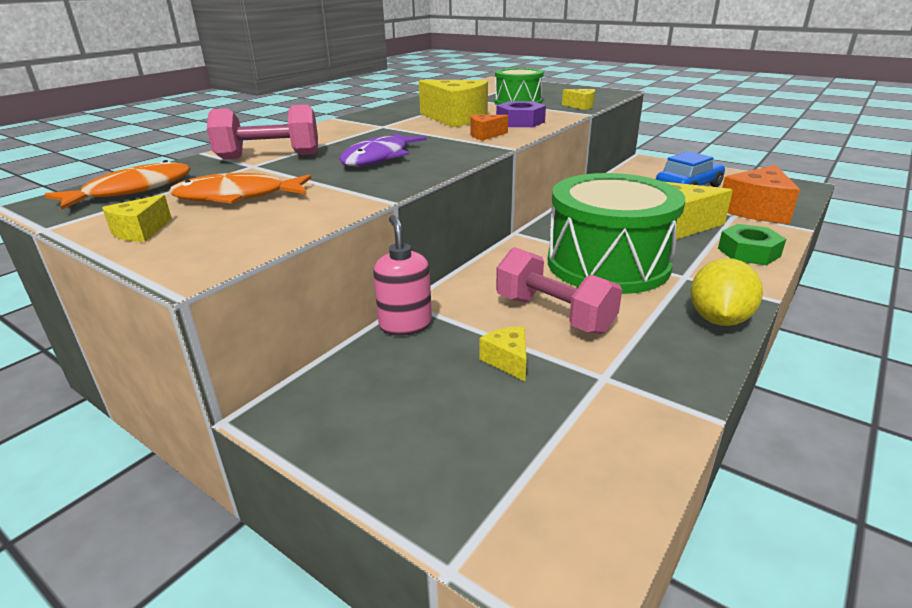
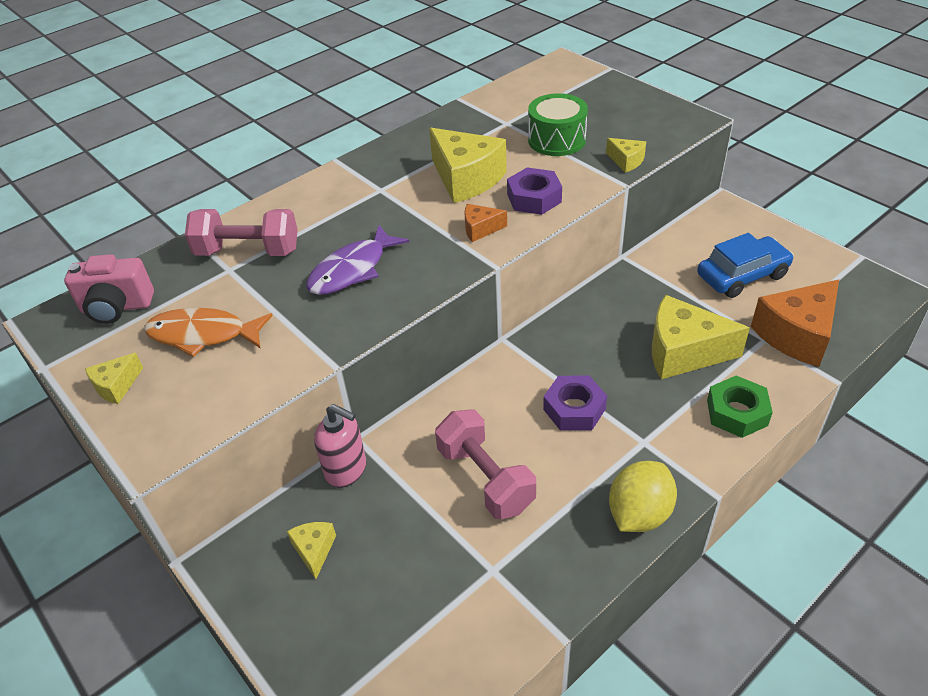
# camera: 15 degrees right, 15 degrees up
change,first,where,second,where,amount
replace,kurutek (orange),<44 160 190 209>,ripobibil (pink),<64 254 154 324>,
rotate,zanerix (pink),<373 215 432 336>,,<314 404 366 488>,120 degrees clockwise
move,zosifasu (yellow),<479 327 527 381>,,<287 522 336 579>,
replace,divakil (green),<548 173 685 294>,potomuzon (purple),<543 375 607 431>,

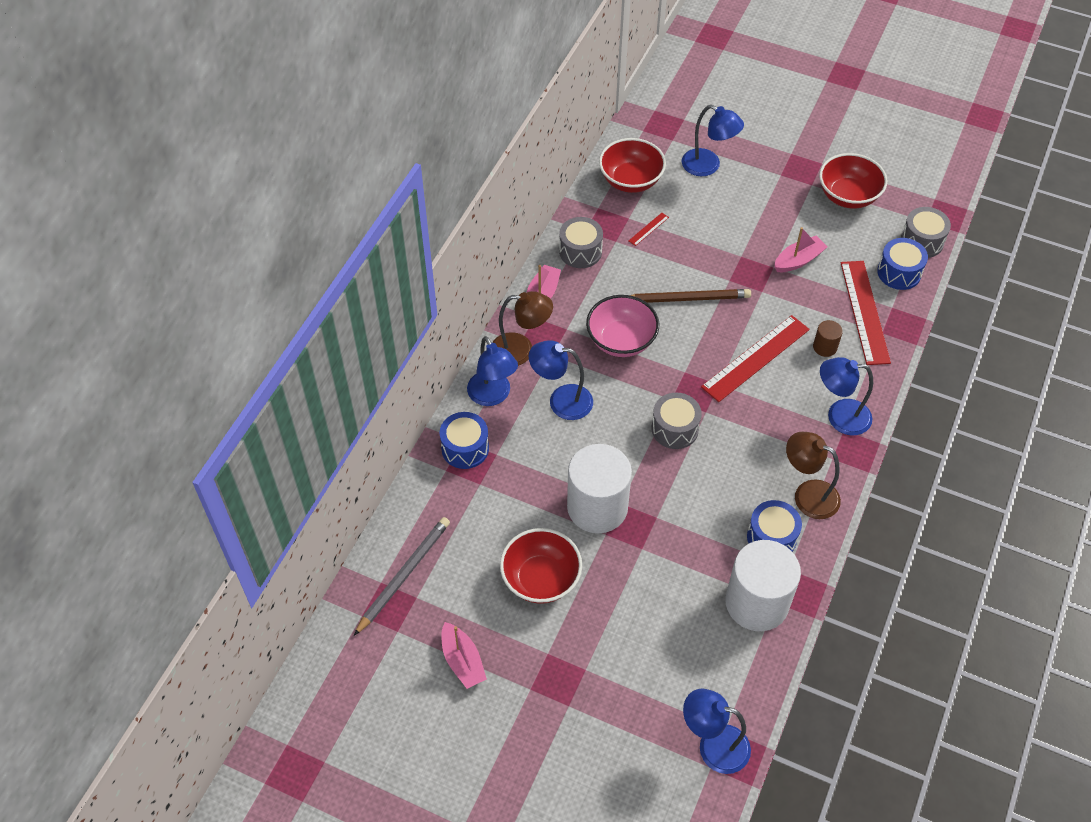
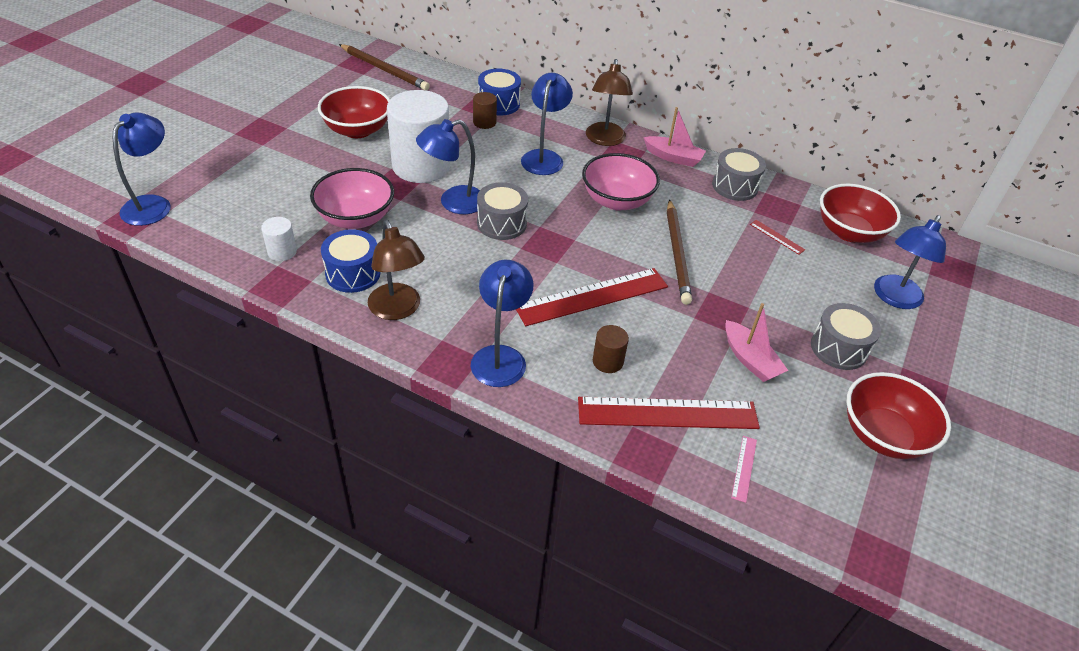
# camera: 90 degrees right, 10 degrees down
change,first,where,second,where,amount
recolor,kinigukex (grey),<354 517 450 636>,kinigukex (brown),<339 44 430 90>,
delete,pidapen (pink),<441 622 487 689>,,,
move,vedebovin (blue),<467 336 518 406>,,<416 119 480 214>,
rotate,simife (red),<701 315 810 402>,,<516 268 668 326>,75 degrees counterclockwise
resize,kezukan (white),<725 540 801 631>,,<261 217 297 261>,x0.43
rotate,vedebovin (brown),<786 432 841 519>,,<368 220 425 320>,120 degrees clockwise
replace,divakil (blue),<877 238 928 290>,simife (pink),<731 436 757 503>,
move,divakil (grey),<901 207 951 258>,,<811 303 881 370>,
insert,,,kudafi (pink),<310 168 394 229>,
insert,,,kezukan (brown),<473 92 497 129>,

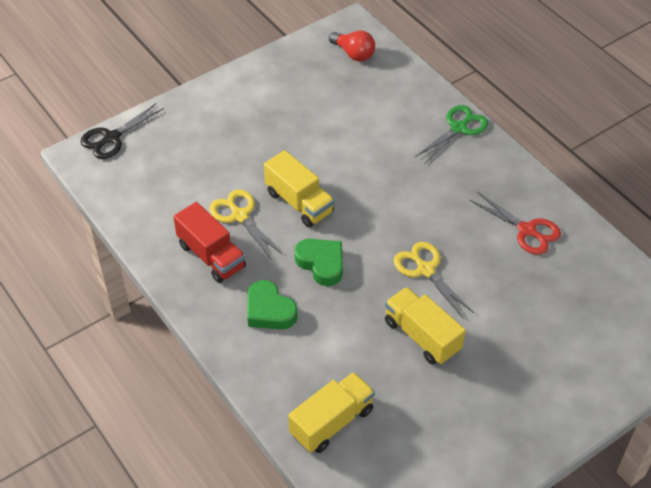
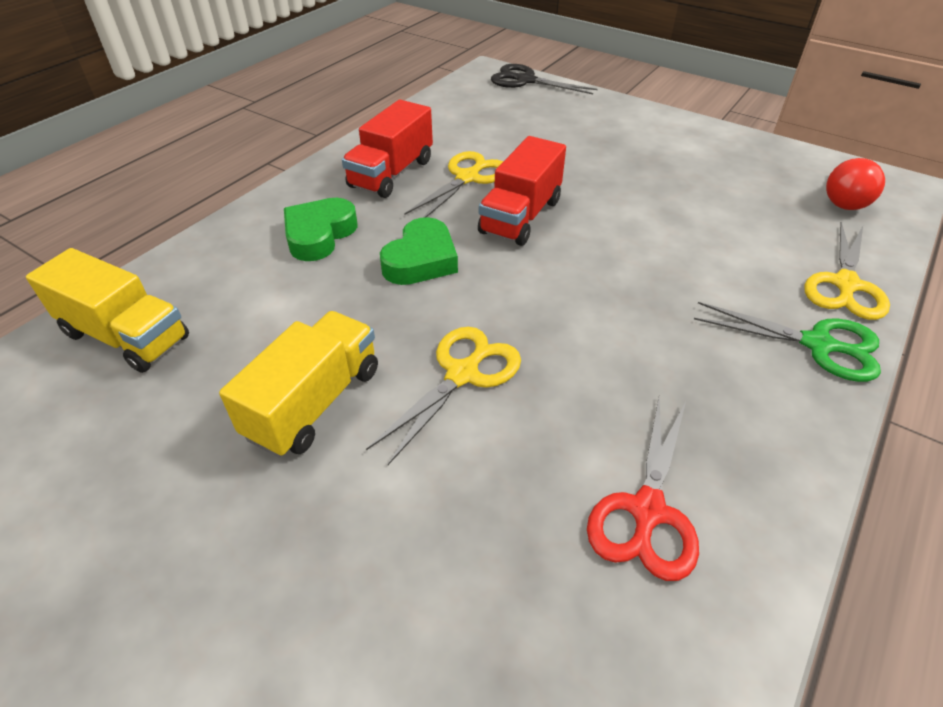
# camera: 70 degrees right, 5 degrees down
change,first,where,second,where,amount
recolor,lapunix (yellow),<264 150 334 228>,lapunix (red),<478 136 566 246>,
insert,,,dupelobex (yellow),<804 222 890 320>,

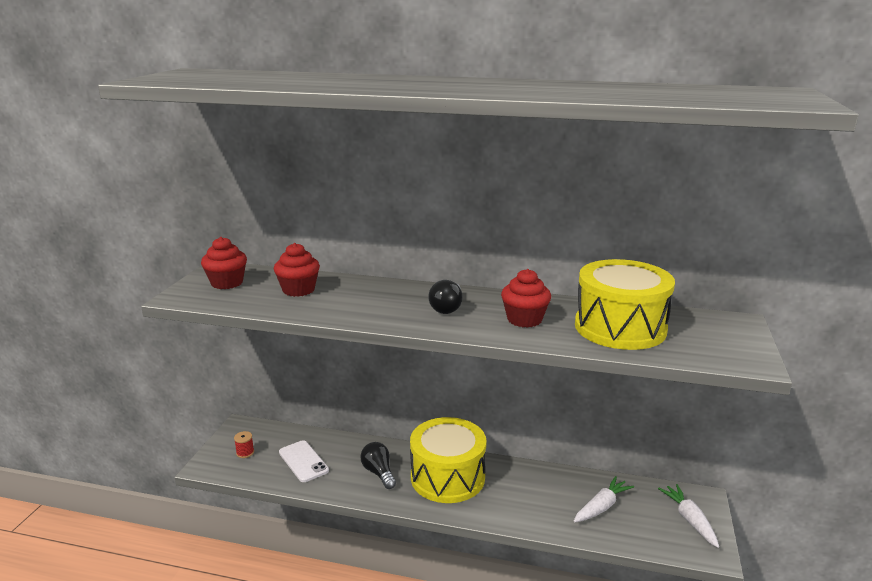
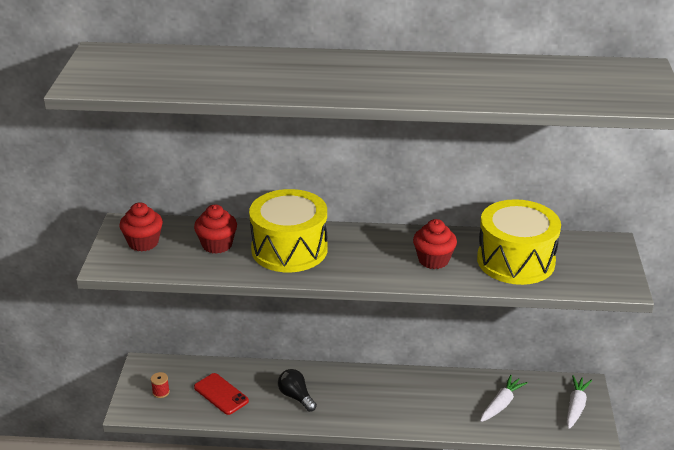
# camera: 10 degrees left, 10 degrees up
change,first,where,second,where,amount
recolor,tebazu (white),<279 440 329 482>,tebazu (red),<194 373 249 415>,
move,divakil (yellow),<410 417 487 503>,,<249 189 328 272>,
delete,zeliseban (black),<428 280 463 314>,,,
rotate,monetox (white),<658 484 719 548>,,<567 375 592 429>,45 degrees clockwise

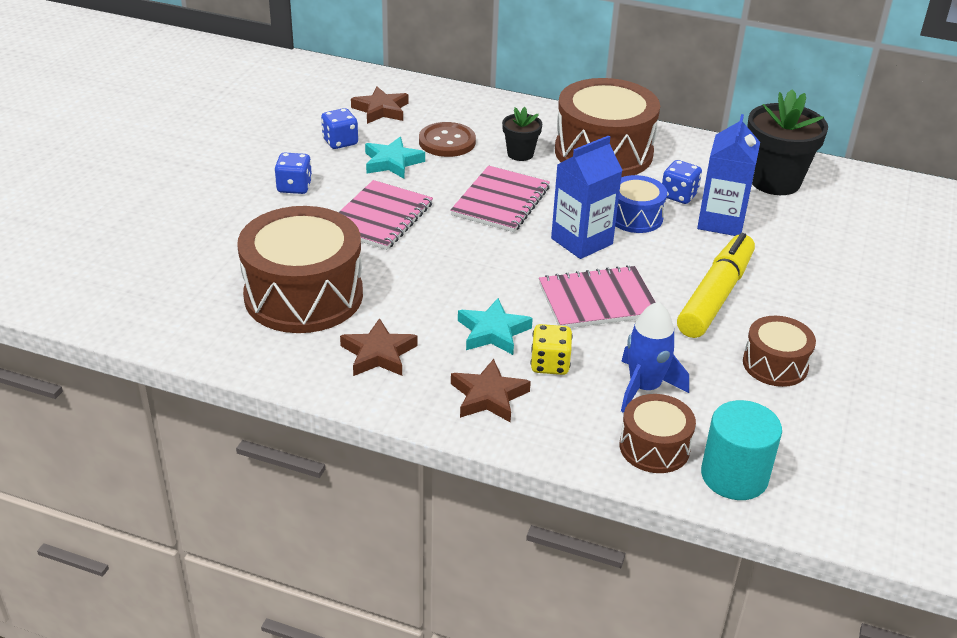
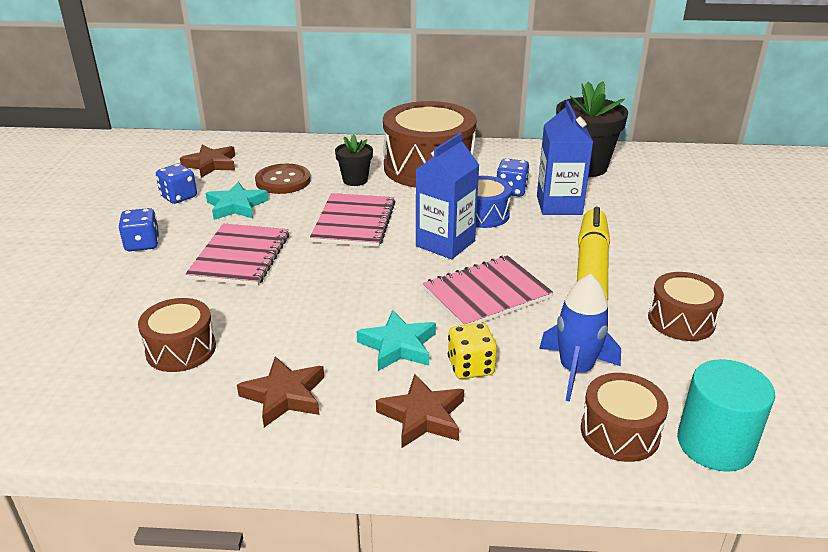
# camera: 15 degrees left, 5 degrees down
change,first,where,second,where,amount
resize,divakil (brown),<237 206 363 333>,,<138 298 216 372>,x0.52

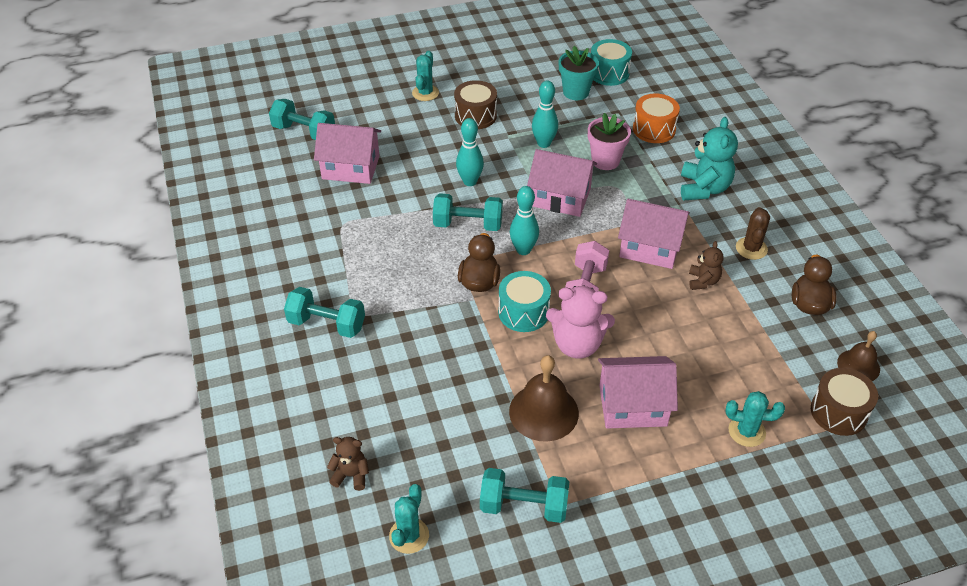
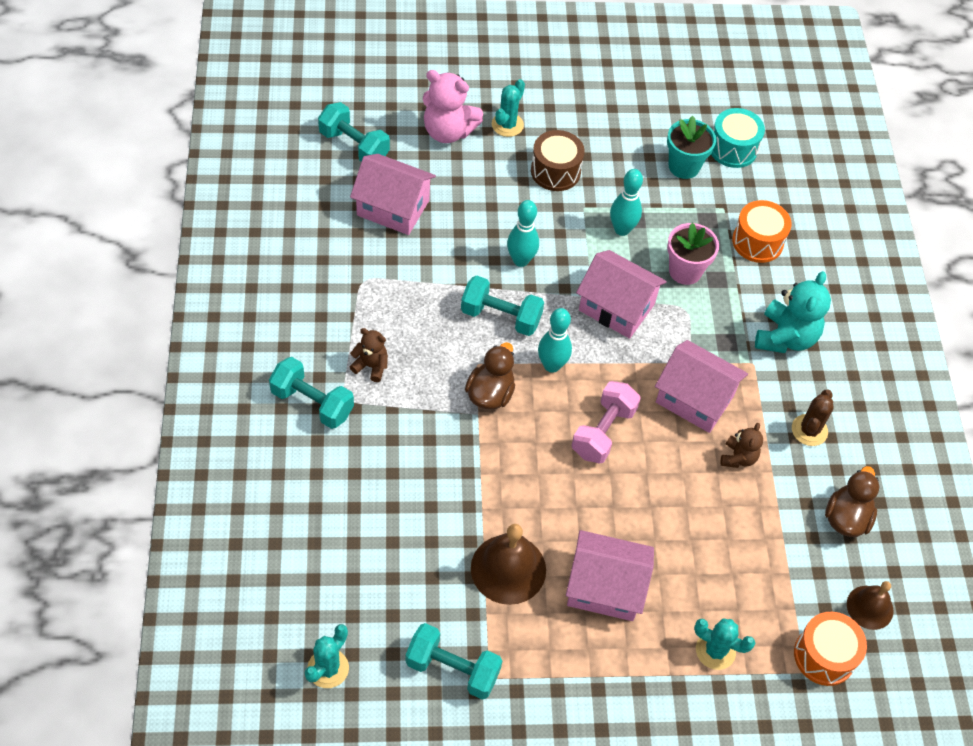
# camera: 10 degrees right, 10 degrees up
change,first,where,second,where,amount
move,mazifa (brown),<327 437 369 491>,,<350 328 388 382>,
delete,divakil (turquoise),<498 271 551 332>,,,
move,mazifa (pink),<546 286 615 358>,,<423 70 483 143>,
recolor,divakil (brown),<811 368 878 436>,divakil (orange),<794 612 867 686>,

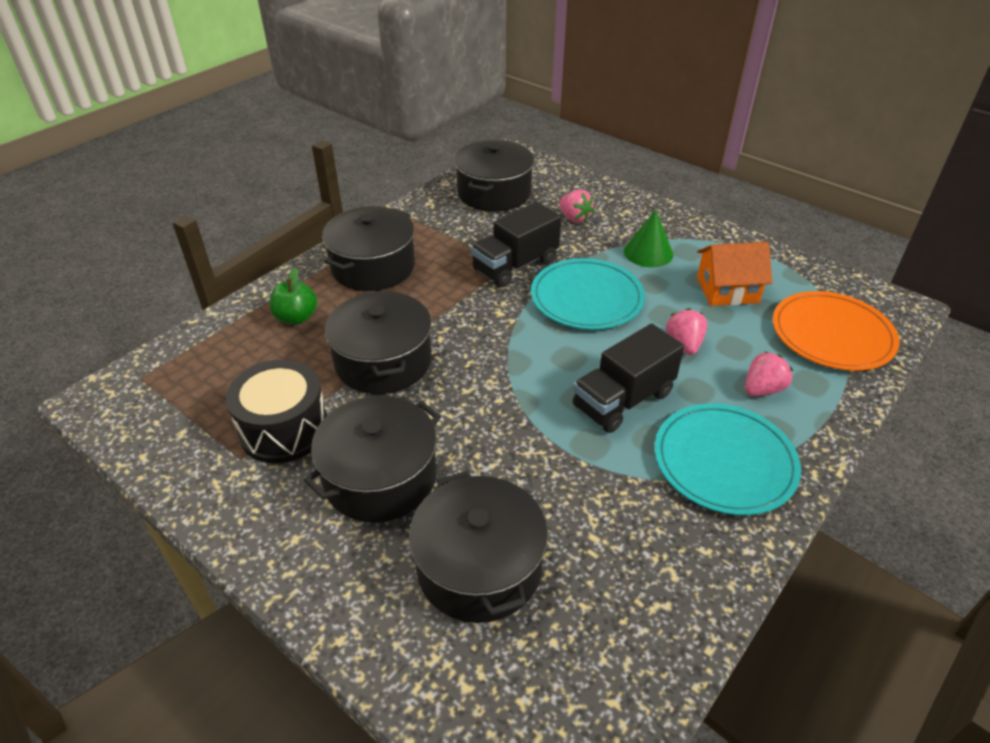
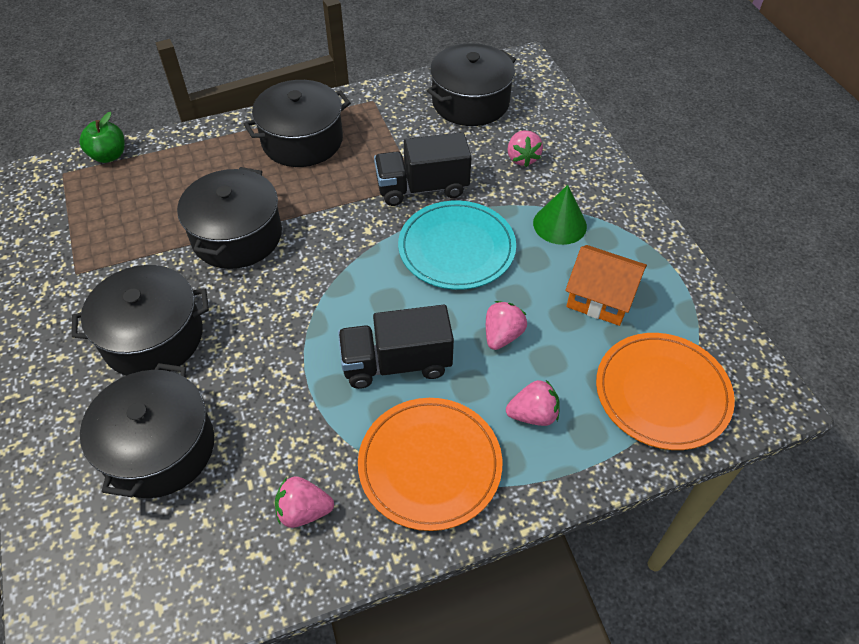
# camera: 30 degrees right, 10 degrees up
change,first,where,second,where,amount
delete,divakil (black),<226 359 327 463>,,,
move,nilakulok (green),<270 267 317 325>,,<79 112 125 163>,
recolor,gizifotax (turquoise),<655 403 801 515>,gizifotax (orange),<358 398 502 531>,
insert,,,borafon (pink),<275 476 334 528>,

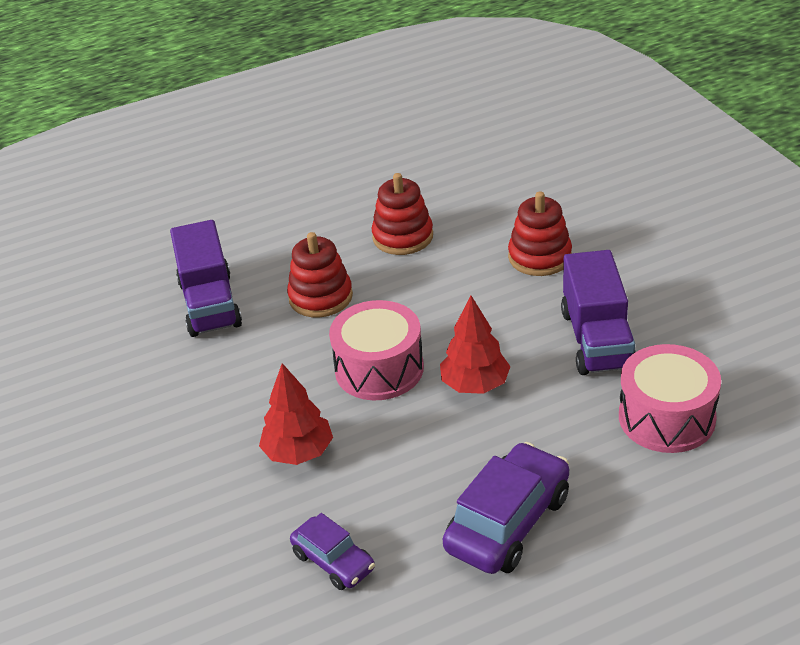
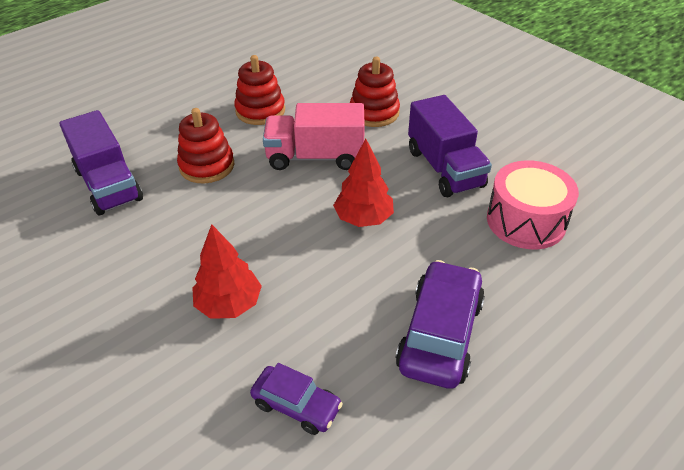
# camera: 20 degrees left, 5 degrees up
change,first,where,second,where,amount
delete,divakil (pink),<329 300 424 400>,,,
insert,,,lapunix (pink),<263 103 365 170>,

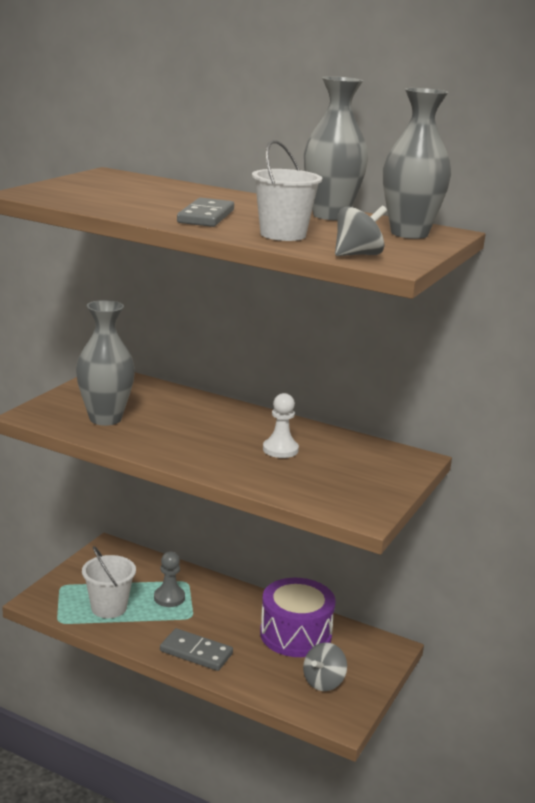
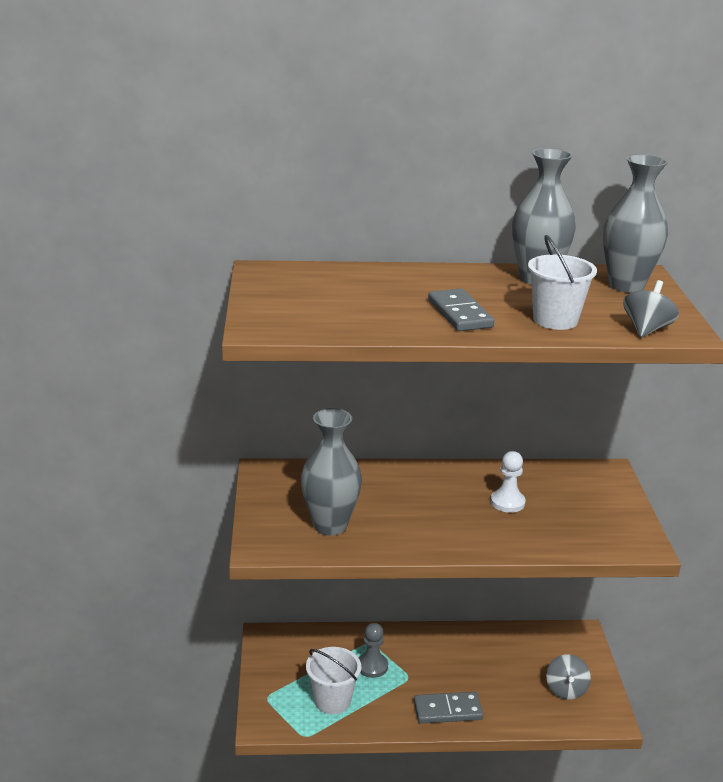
# camera: 30 degrees left, 5 degrees up
change,first,where,second,where,amount
delete,divakil (purple),<260 578 336 657>,,,

